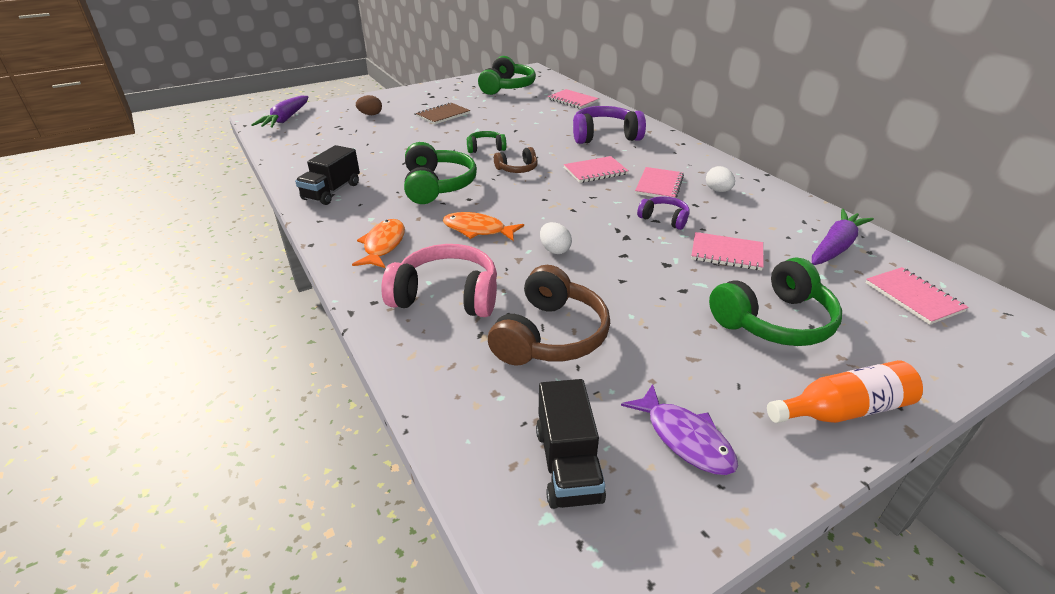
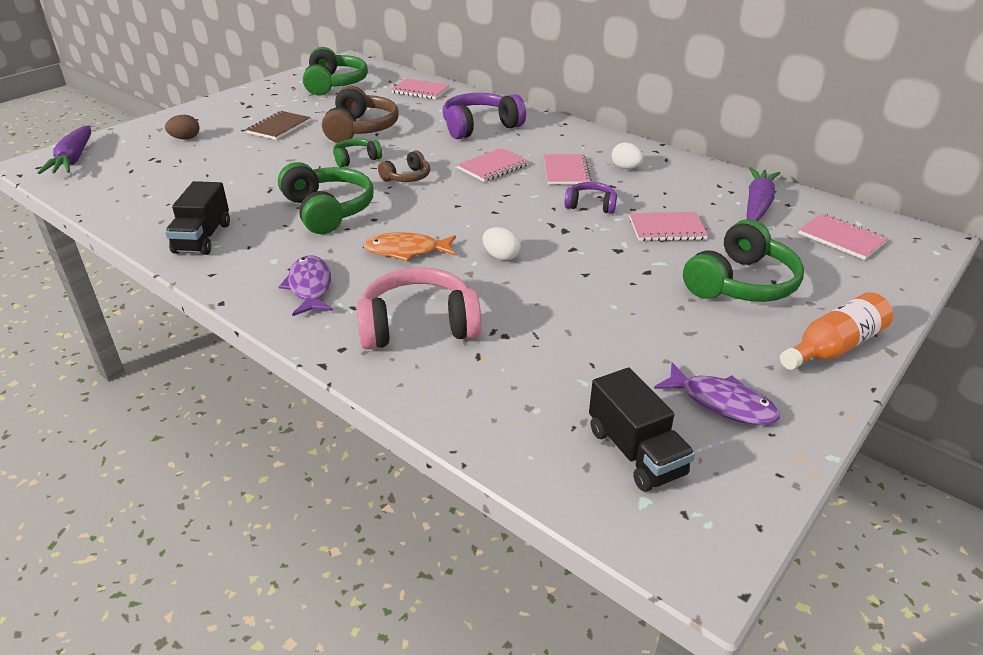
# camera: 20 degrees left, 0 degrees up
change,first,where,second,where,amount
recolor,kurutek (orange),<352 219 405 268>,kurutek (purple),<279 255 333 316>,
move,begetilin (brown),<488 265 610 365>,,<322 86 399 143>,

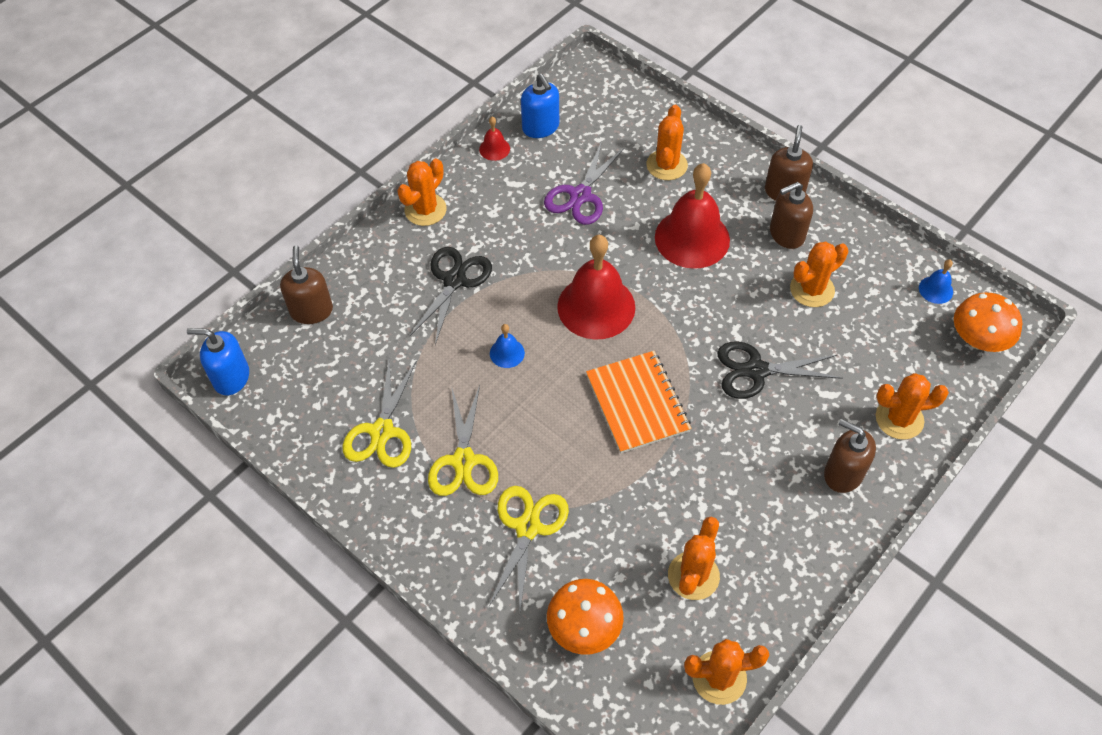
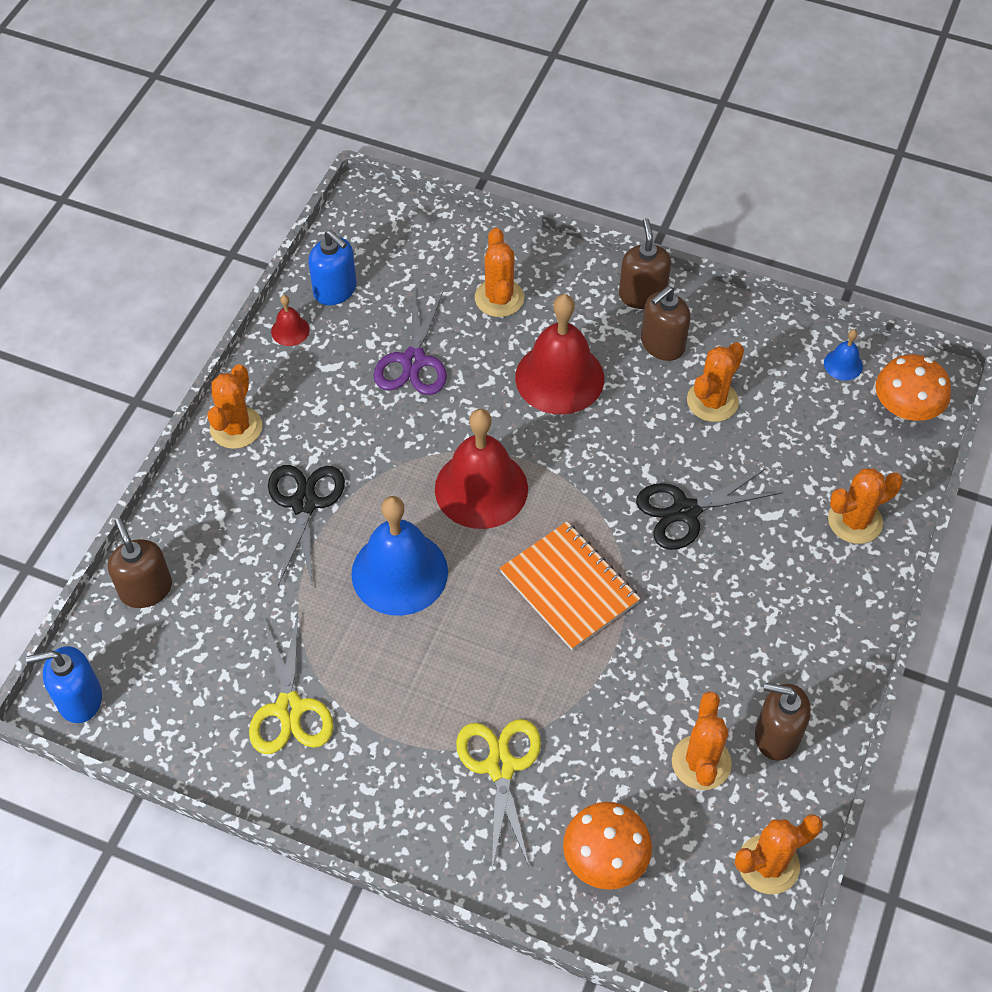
# camera: 20 degrees left, 0 degrees up
change,first,where,second,where,amount
delete,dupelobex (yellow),<428 385 498 496>,,,
resize,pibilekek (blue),<490 324 525 368>,,<351 496 448 616>,x2.29
move,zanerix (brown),<824 419 876 493>,,<755 683 811 761>,

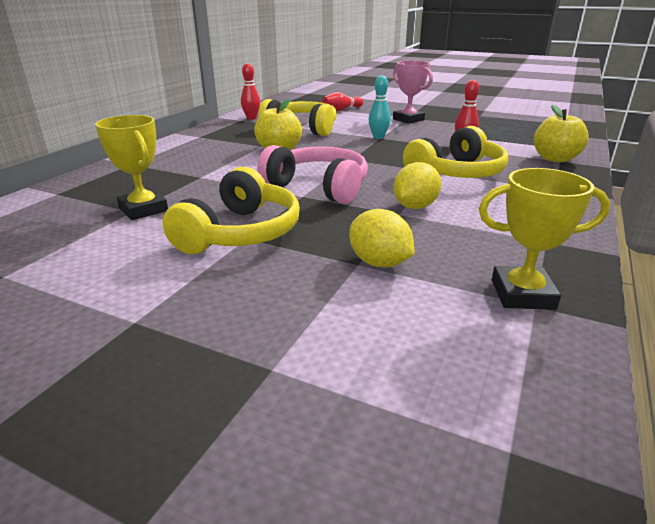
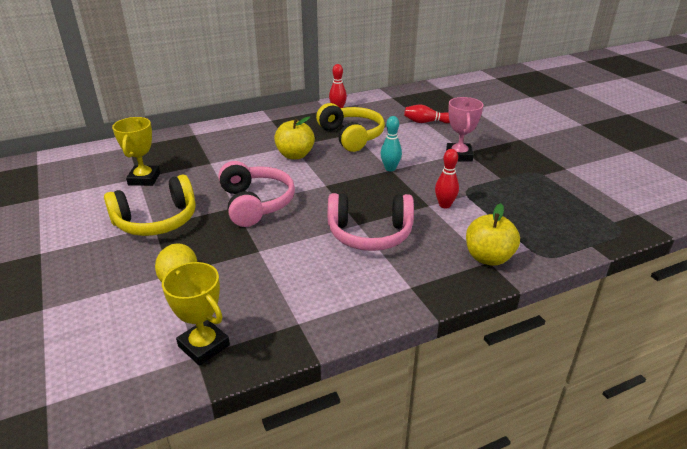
# camera: 40 degrees right, 5 degrees up
change,first,where,second,where,amount
delete,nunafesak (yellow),<393 162 442 209>,,,
recolor,begetilin (yellow),<403 126 508 178>,begetilin (pink),<328 193 414 251>,

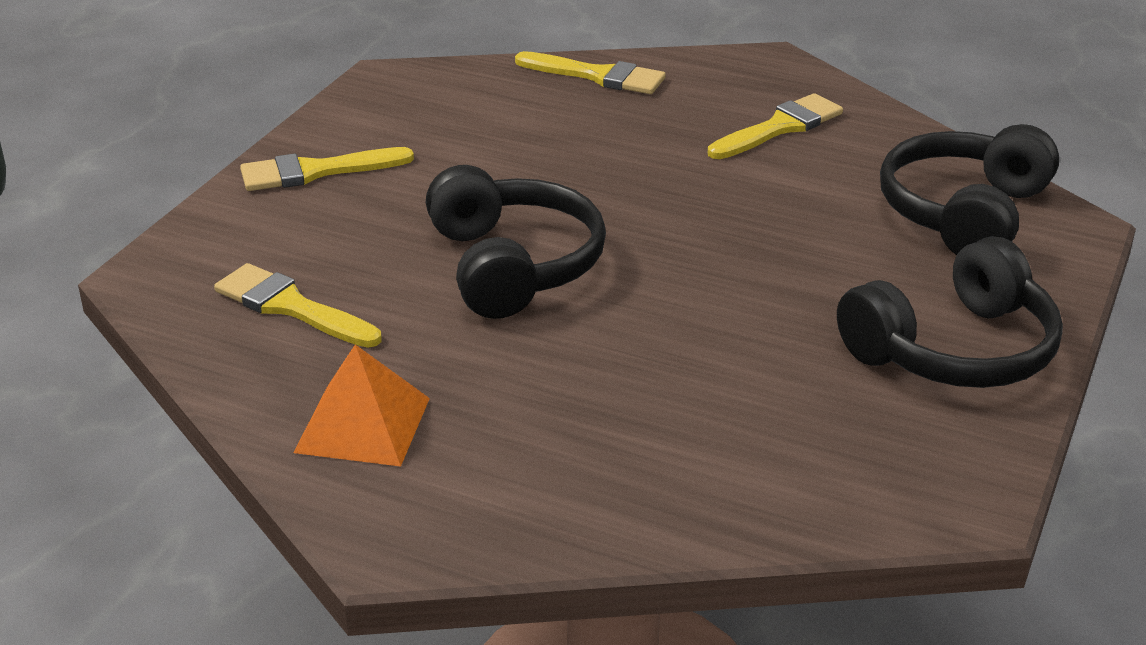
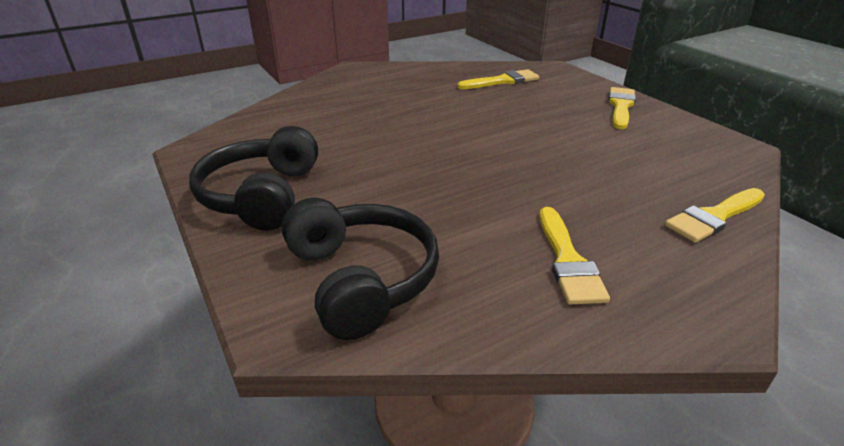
# camera: 125 degrees right, 0 degrees up
change,first,where,second,where,amount
delete,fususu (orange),<293 344 430 467>,,,
delete,begetilin (black),<426 165 606 319>,,,

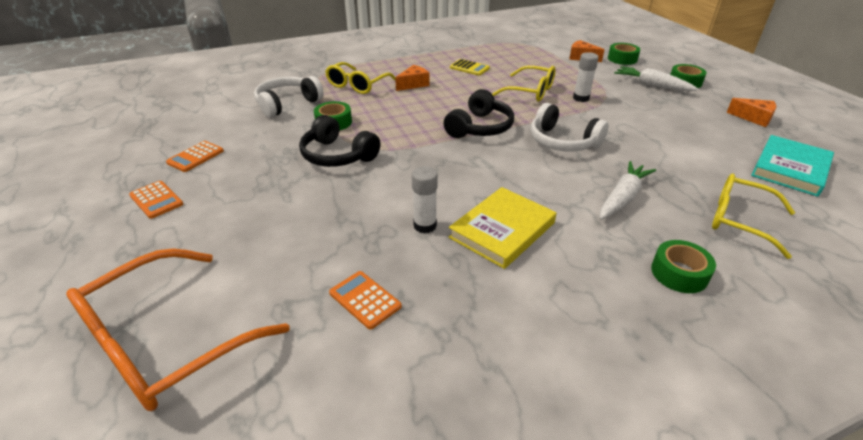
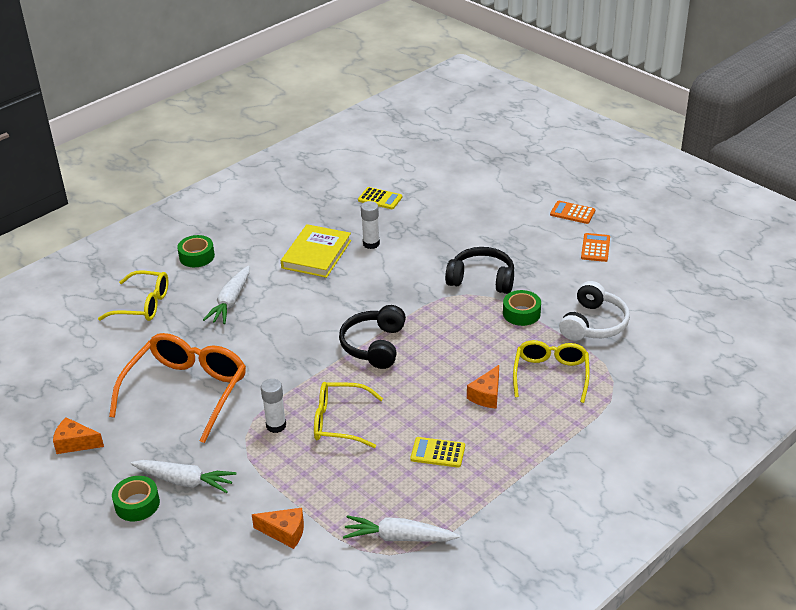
# camera: 160 degrees right, 0 degrees up
change,first,where,second,where,amount
move,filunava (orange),<66 248 290 411>,,<109 333 246 443>,
recolor,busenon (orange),<329 271 402 330>,busenon (yellow),<358 187 402 209>,
delete,begetilin (white),<531 103 608 152>,,,
delete,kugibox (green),<608 43 640 65>,,,
delete,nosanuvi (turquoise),<751 135 834 197>,,,
insert,,,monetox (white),<343 515 460 542>,

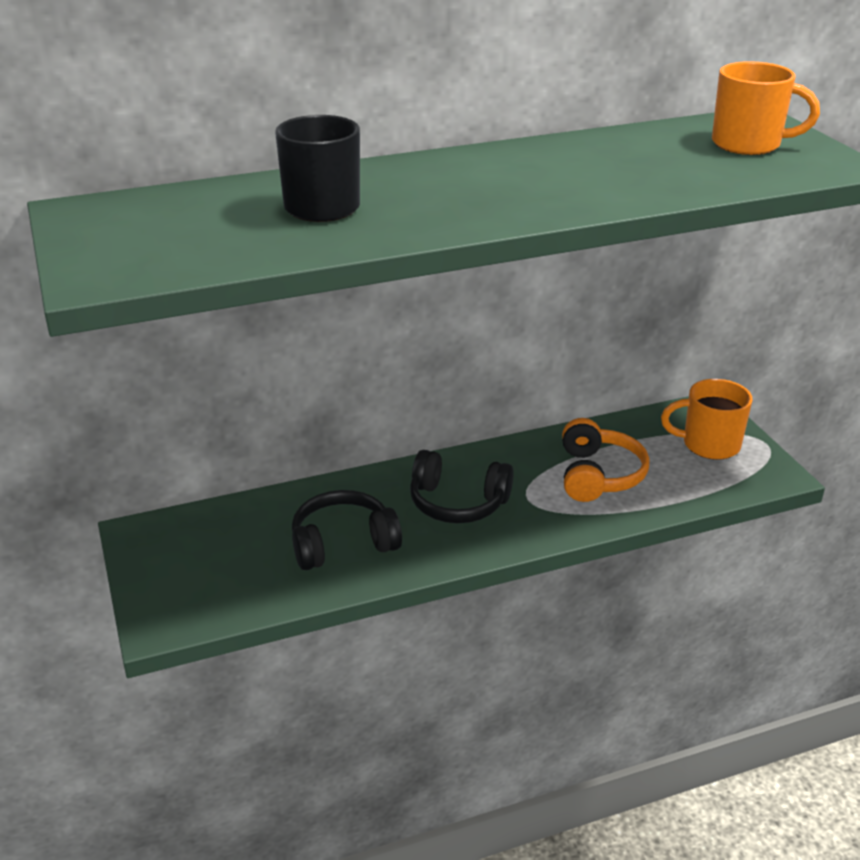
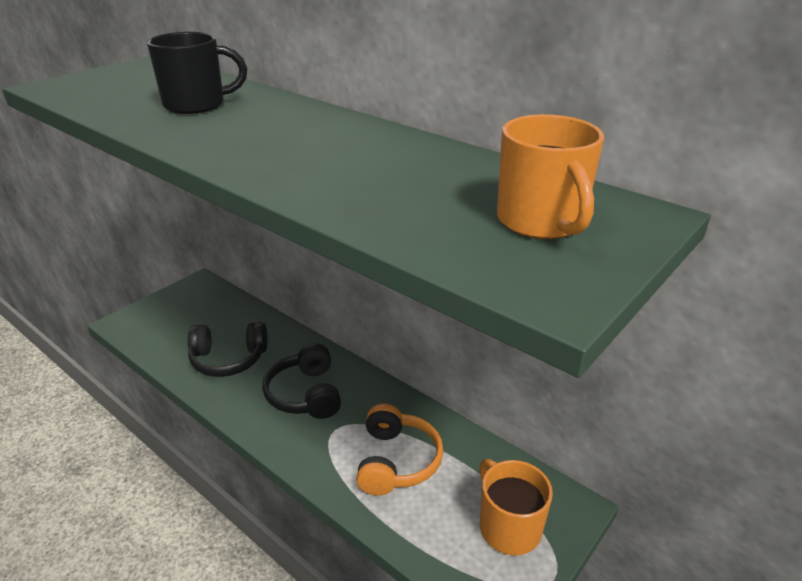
# camera: 60 degrees right, 0 degrees up
change,first,where,second,where,amount
rotate,begetilin (black),<292 490 402 570>,,<188 322 268 377>,135 degrees clockwise
rotate,begetilin (orange),<562 418 650 502>,,<356 404 443 496>,60 degrees counterclockwise

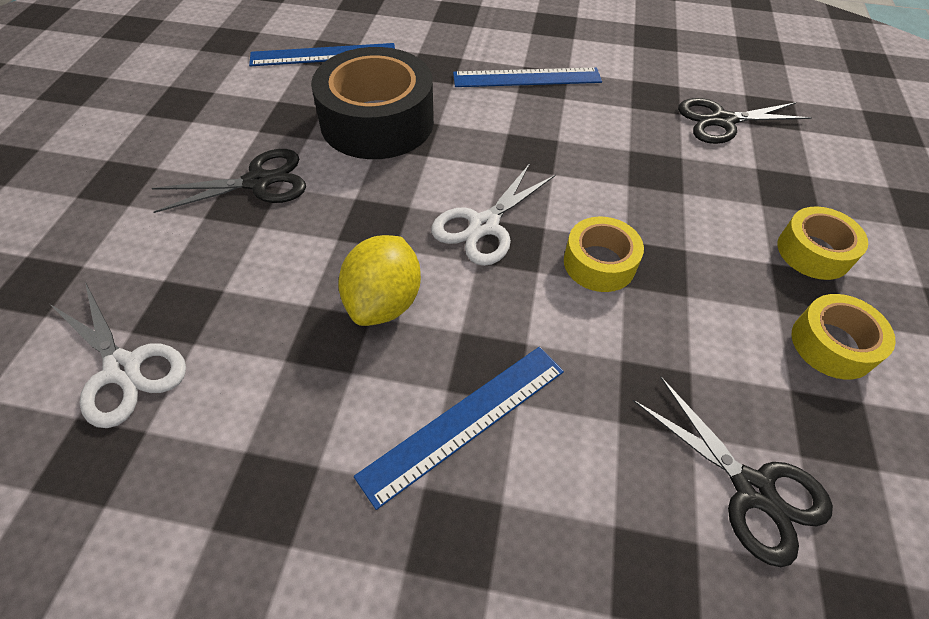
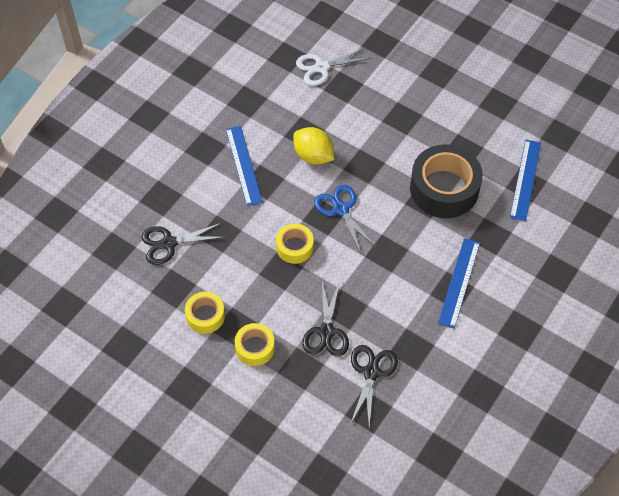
# camera: 115 degrees right, 5 degrees up
change,first,where,second,where,amount
move,dupelobex (black),<152 149 306 213>,,<302 281 349 356>,
recolor,dupelobex (white),<431 163 556 266>,dupelobex (blue),<314 185 377 254>,

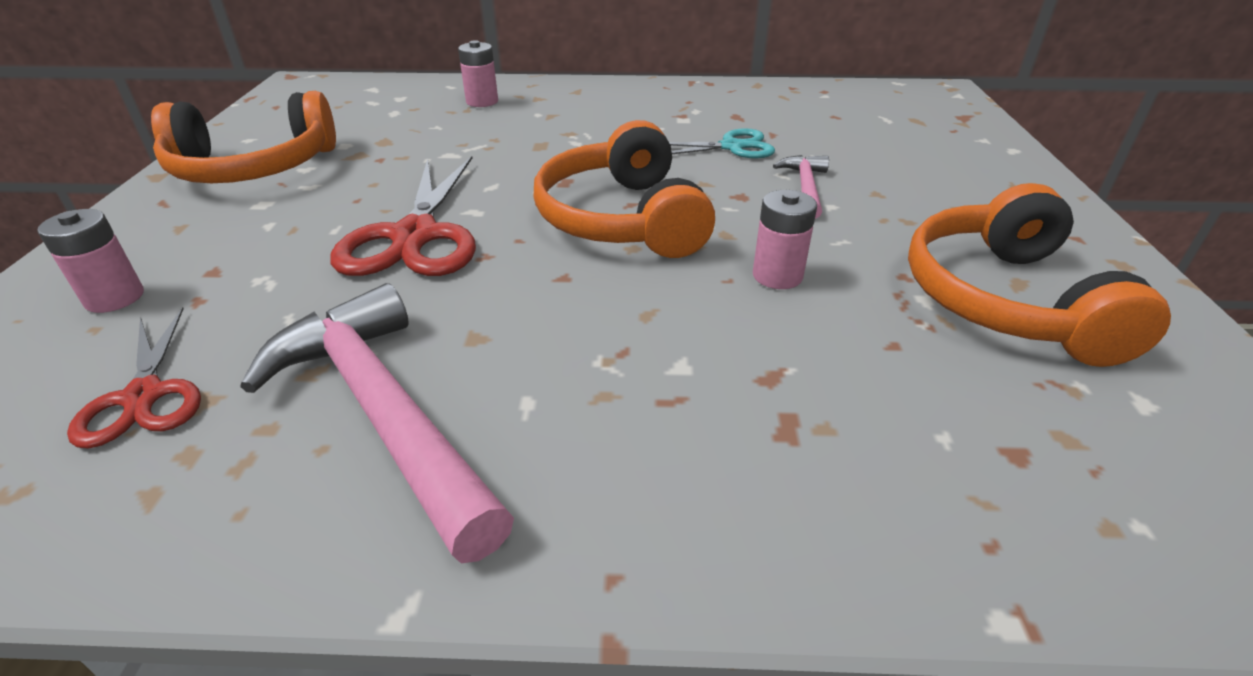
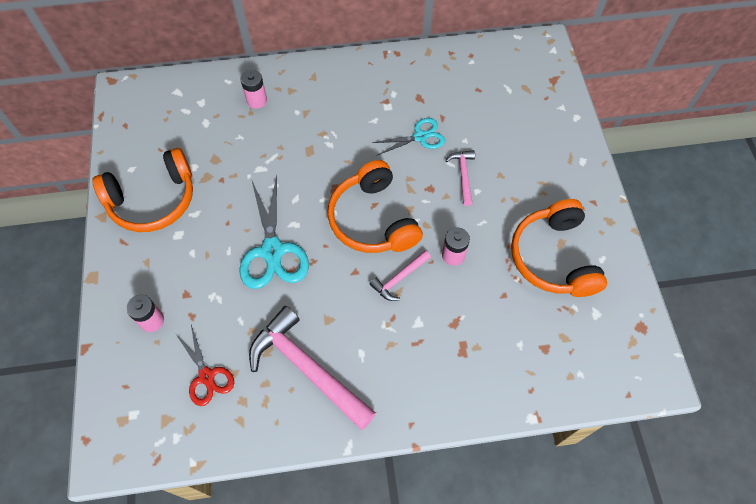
# camera: 10 degrees left, 25 degrees up
change,first,where,second,where,amount
recolor,dupelobex (red),<330 156 476 276>,dupelobex (turquoise),<239 175 309 289>,
insert,,,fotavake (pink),<370 250 431 301>,

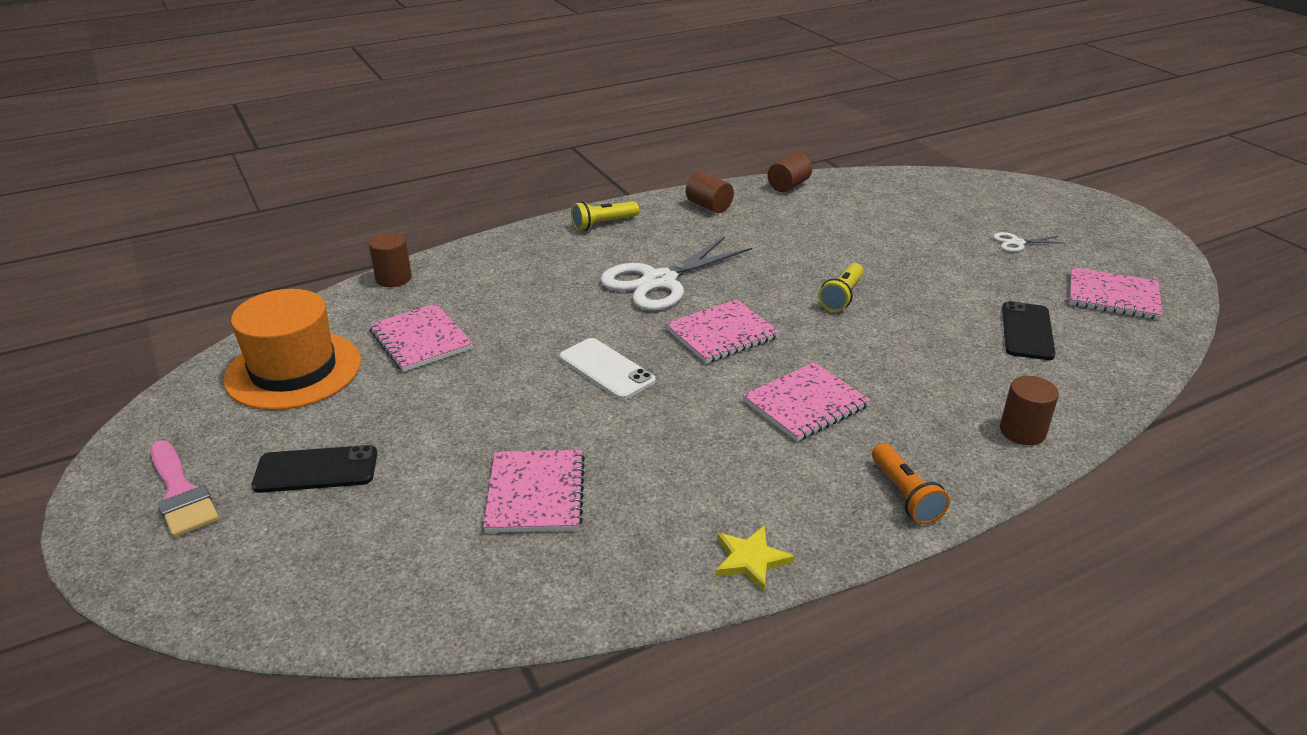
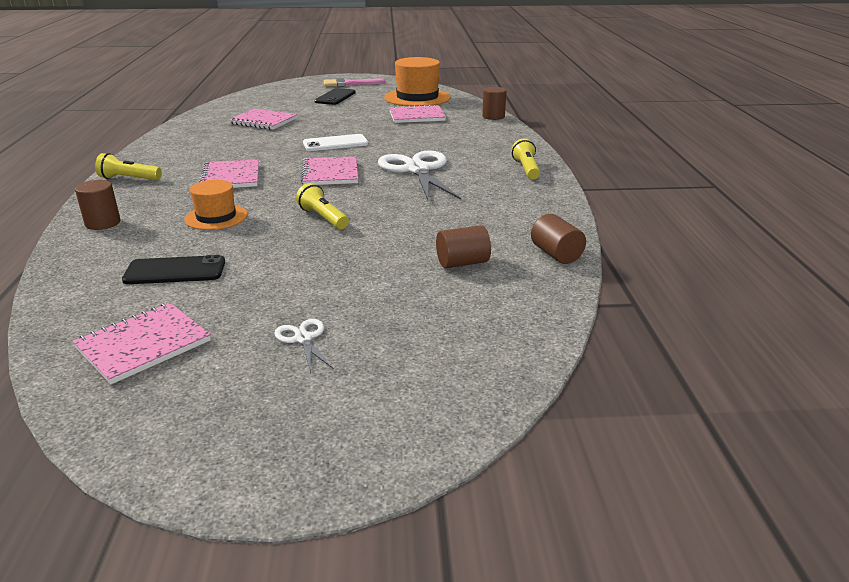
# camera: 115 degrees right, 5 degrees down
change,first,where,second,where,amount
move,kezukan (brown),<686 172 734 213>,,<436 225 491 268>,
delete,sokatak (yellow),<715 525 794 592>,,,
recolor,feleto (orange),<872 443 950 525>,feleto (yellow),<95 153 162 180>,
rotate,dupelobex (white),<993 232 1066 252>,,<274 319 334 373>,45 degrees counterclockwise
rotate,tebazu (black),<1002 301 1056 360>,,<122 255 225 284>,45 degrees counterclockwise
insert,,,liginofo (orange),<184 180 248 230>,

